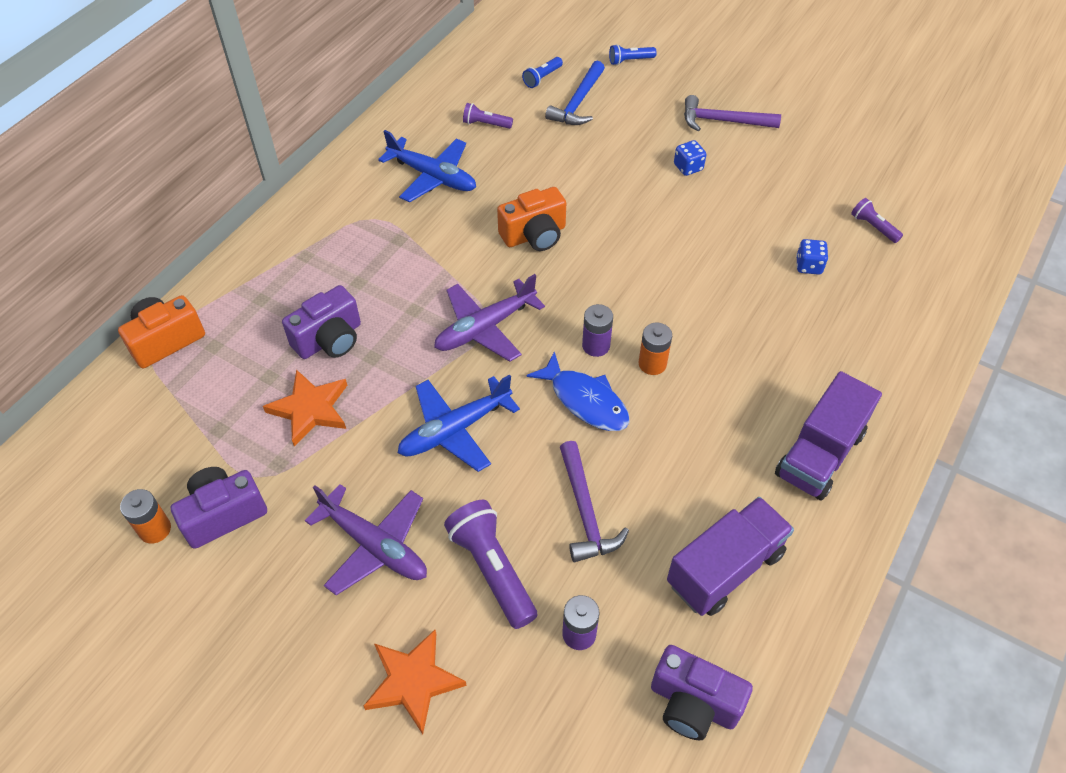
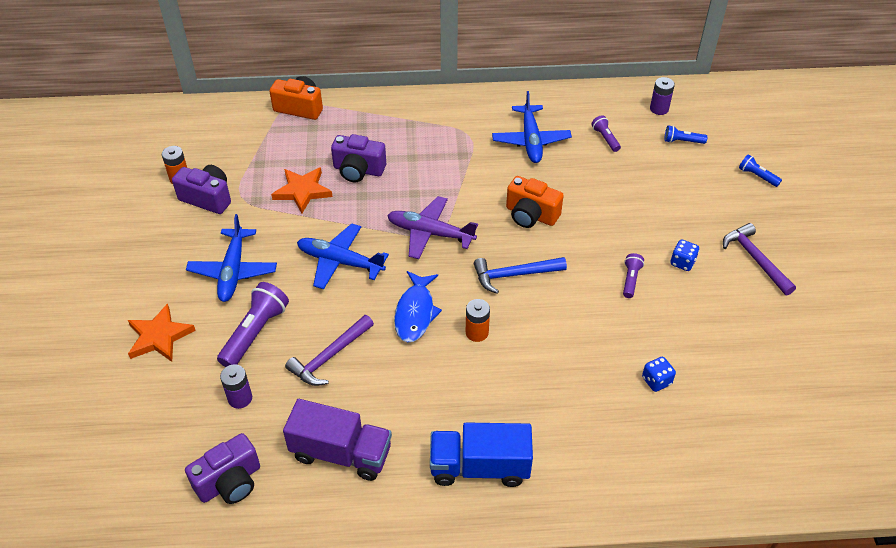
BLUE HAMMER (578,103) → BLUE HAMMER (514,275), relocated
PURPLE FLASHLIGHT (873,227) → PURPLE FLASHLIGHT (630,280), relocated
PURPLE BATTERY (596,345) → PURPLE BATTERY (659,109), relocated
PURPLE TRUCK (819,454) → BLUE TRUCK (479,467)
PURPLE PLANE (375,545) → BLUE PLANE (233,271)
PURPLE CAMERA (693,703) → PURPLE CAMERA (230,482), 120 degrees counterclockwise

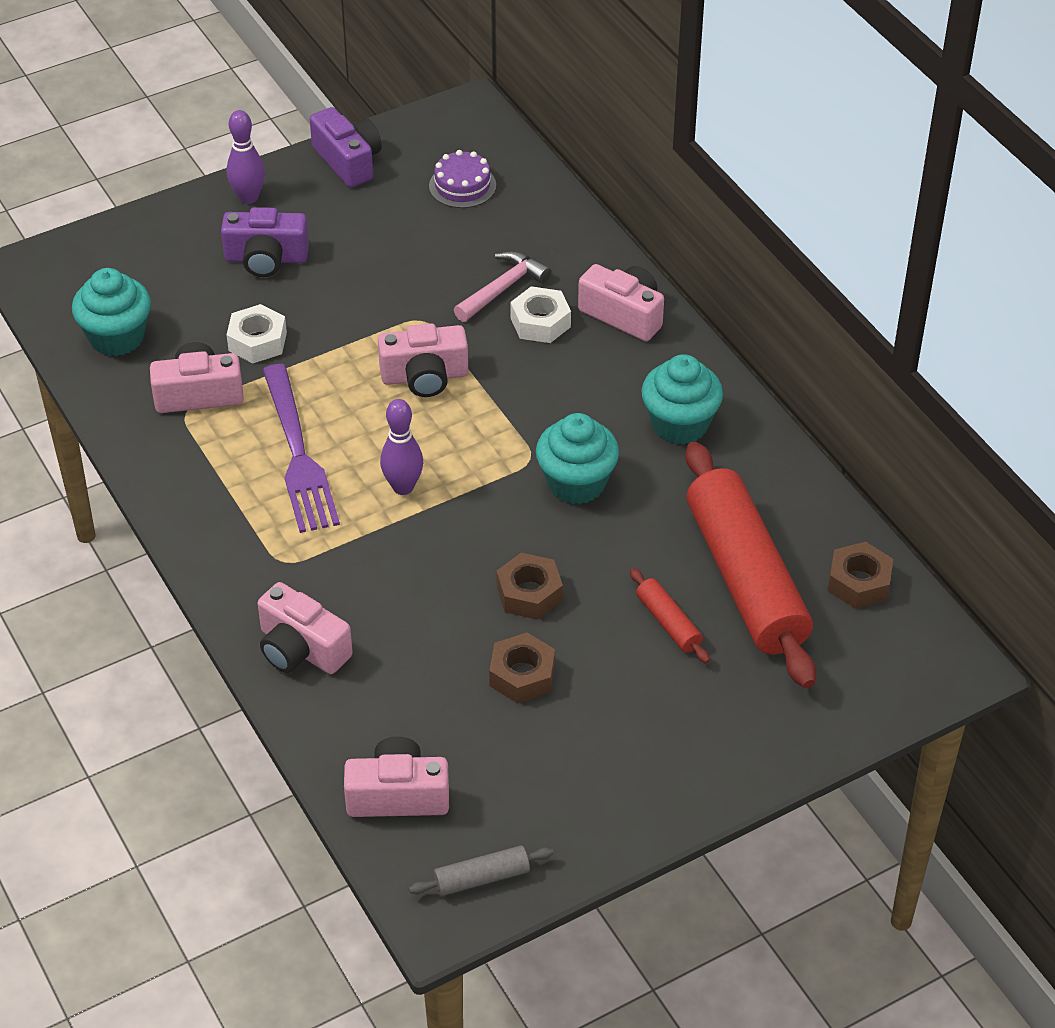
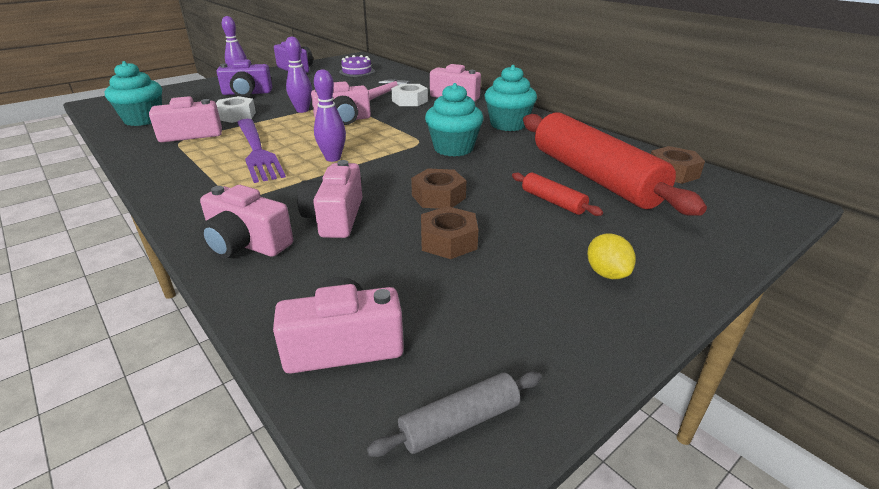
- → PURPLE BOWLING PIN (302,110)
- → PINK CAMERA (335,217)
- → YELLOW LEMON (606,273)

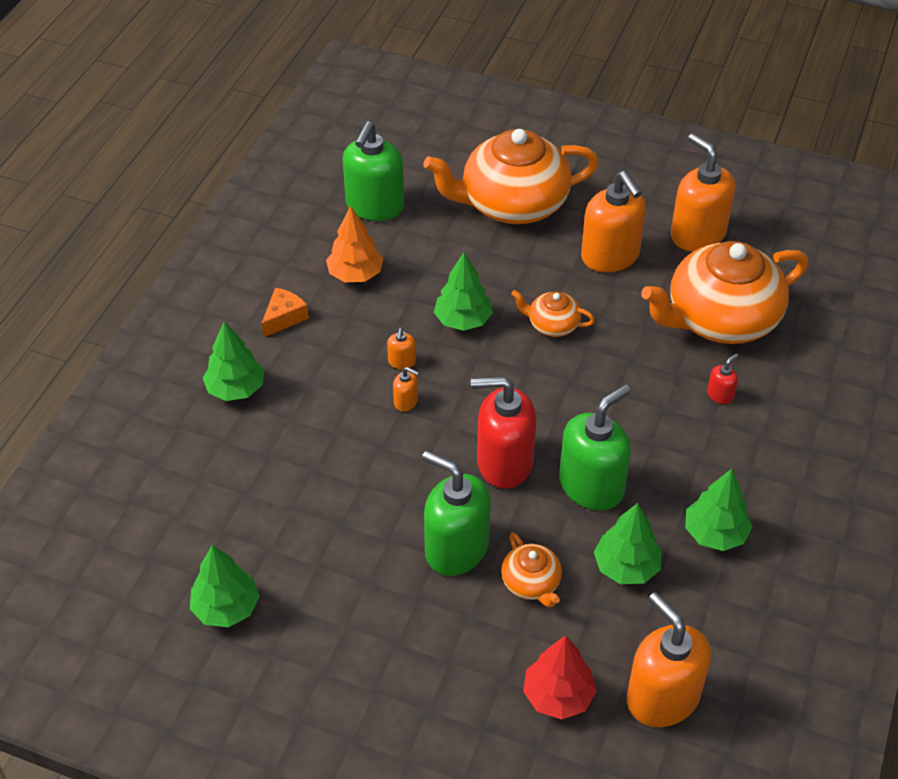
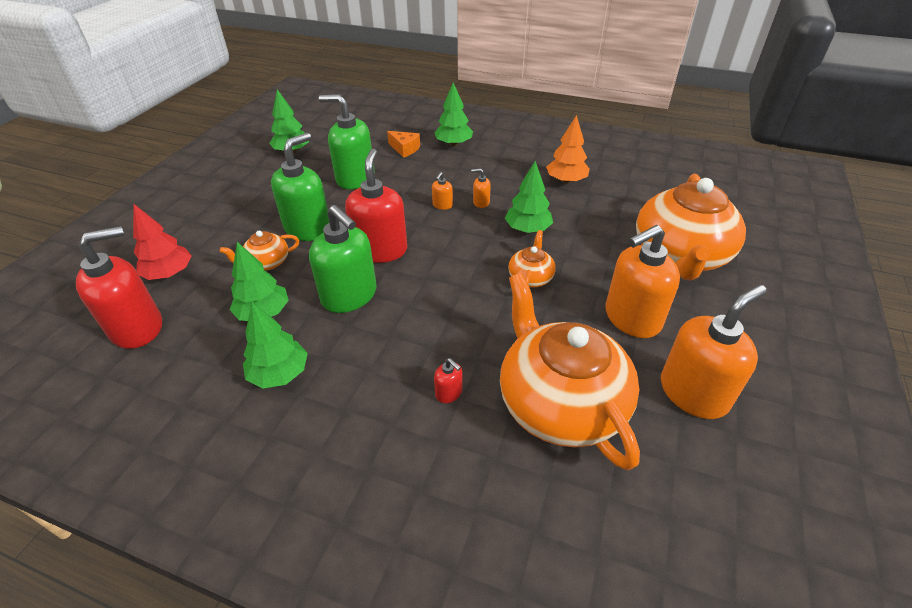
GREEN SOAP DISPENSER (374,206) → GREEN SOAP DISPENSER (355,178), relocated
ORANGE TEAPOT (512,204) → ORANGE TEAPOT (680,256), 150 degrees counterclockwise
ORANGE CHEESE (284,318) → ORANGE CHEESE (405,149), relocated
ORANGE SOAP DISPENSER (662,697) → RED SOAP DISPENSER (137,328)

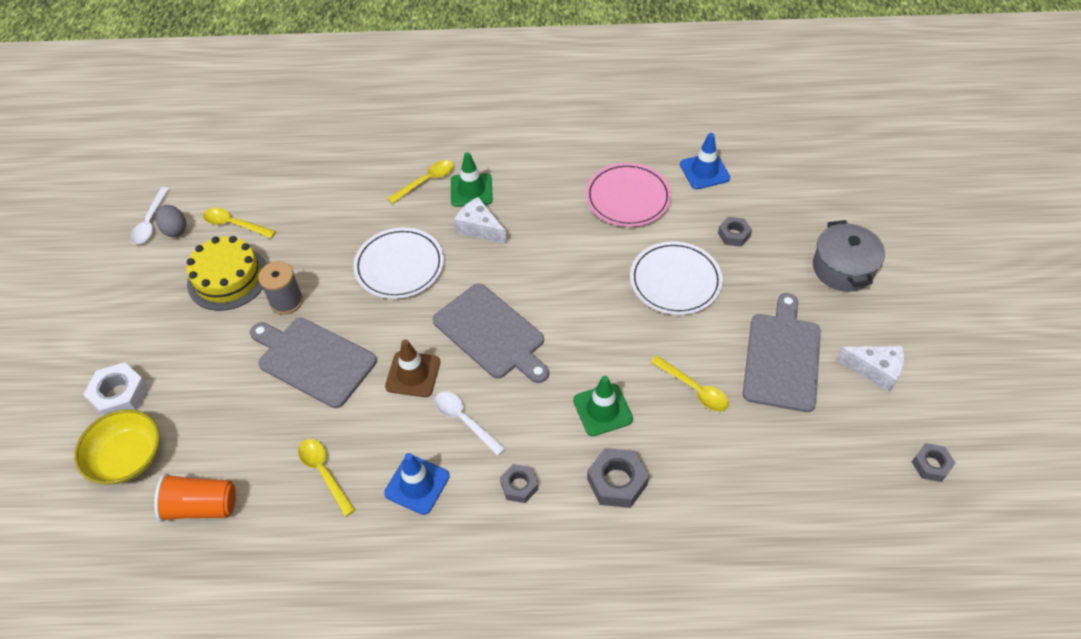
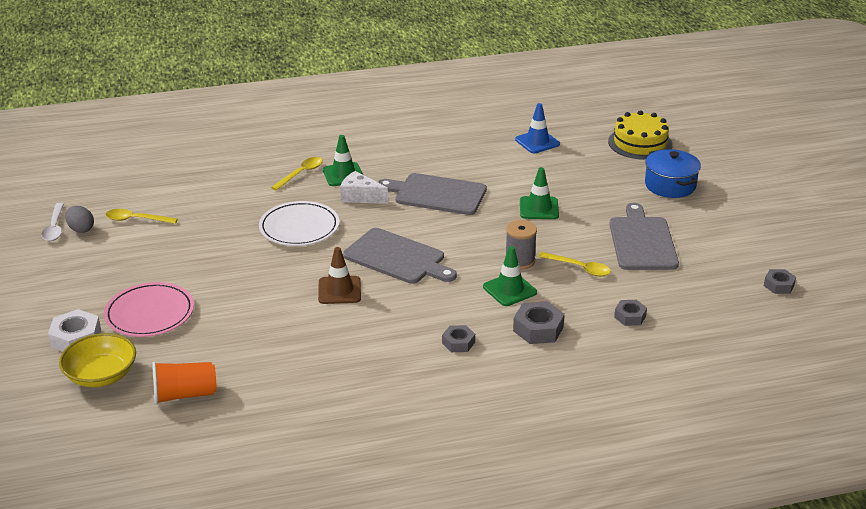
PINK PLATE (628,198) → PINK PLATE (150,313), relocated
GREY NUT (733,235) → GREY NUT (630,316), relocated
GREY POT (843,268) → BLUE POT (670,185)
YELLOW CAKE (228,278) → YELLOW CAKE (640,143), relocated
WHITE PLATE (675,281) → GREEN TRAFFIC CONE (539,208)
GREY SPOOL (286,301) → GREY SPOOL (520,261), relocated
GREY CUTTING BOARD (313,360) → GREY CUTTING BOARD (437,194), relocated
WHITE CHEESE (875,370) → -
WHITE SPOON (464,420) → -
YELLOW SPOON (324,473) → -
BLUE TRAFFIC CONE (417,484) → -

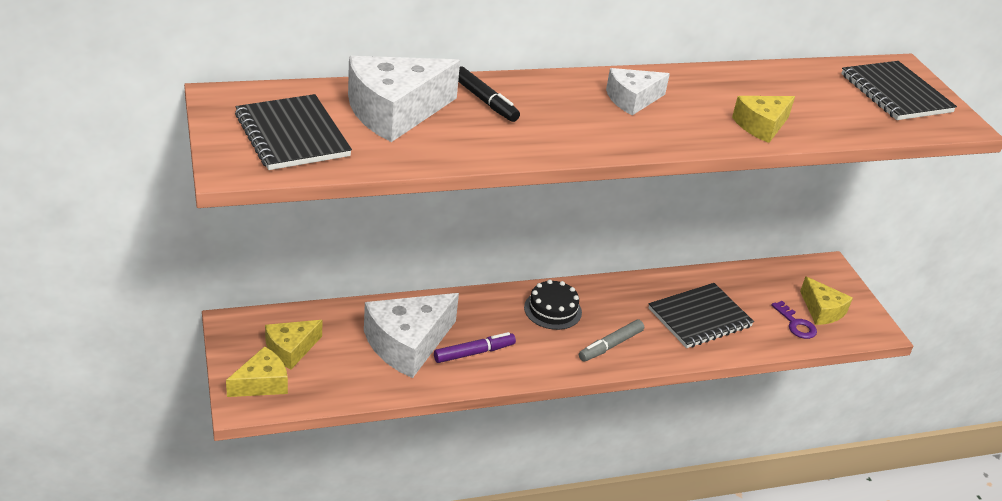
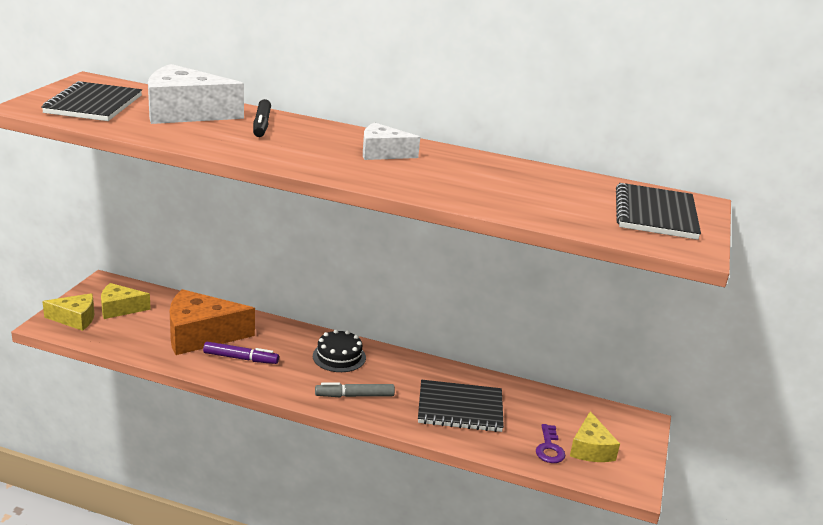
YELLOW CHEESE (761,126) → -
WHITE CHEESE (407,344) → ORANGE CHEESE (201,335)

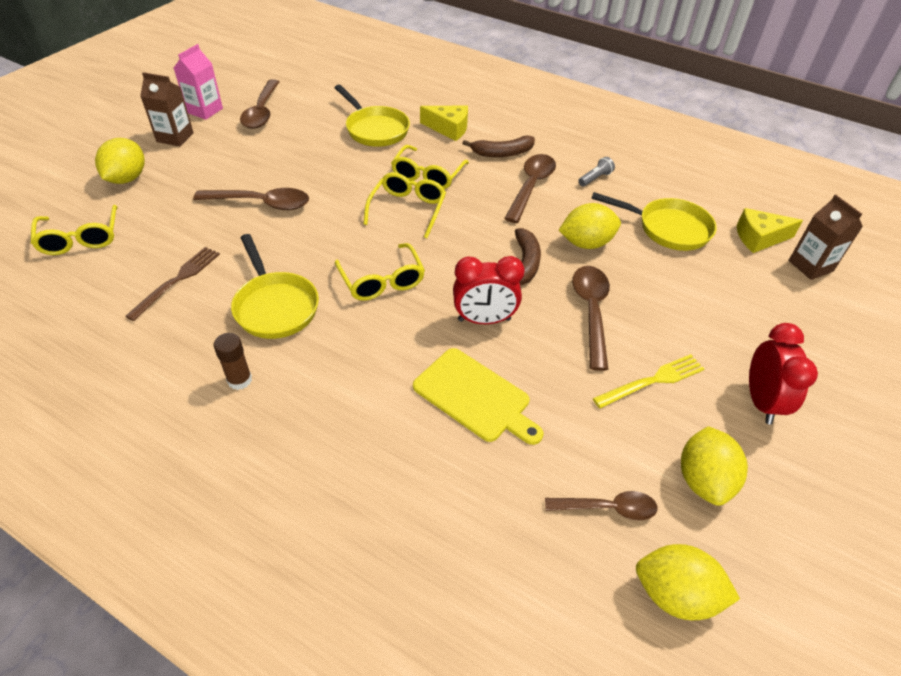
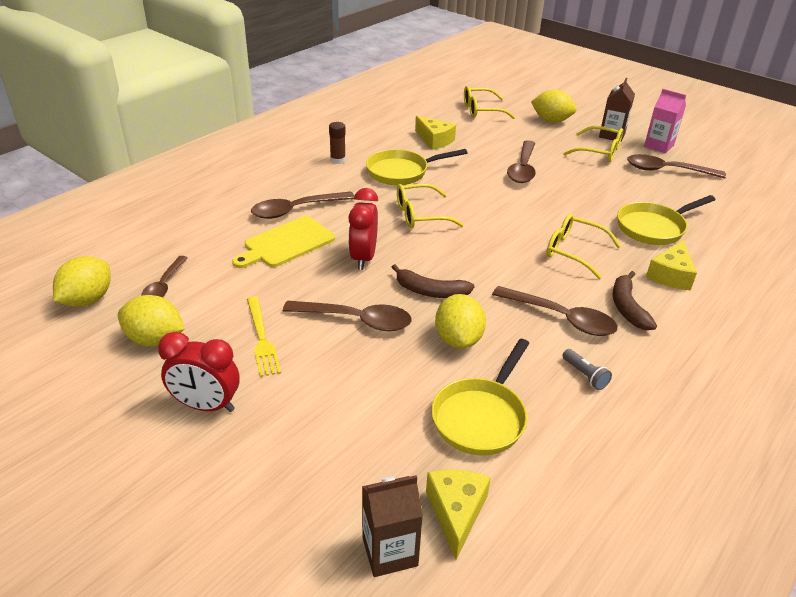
YELLOW GLASSES (407,209) → YELLOW GLASSES (599,152), relocated
BROWN FORK (177,280) → YELLOW CHEESE (435,140)
- → BROWN SPOON (296,210)

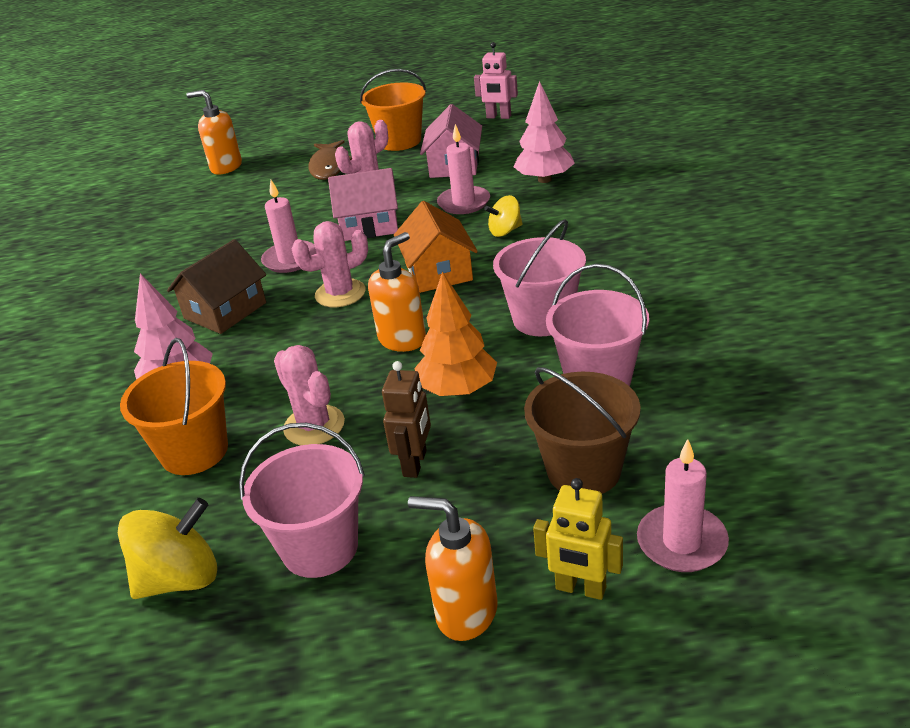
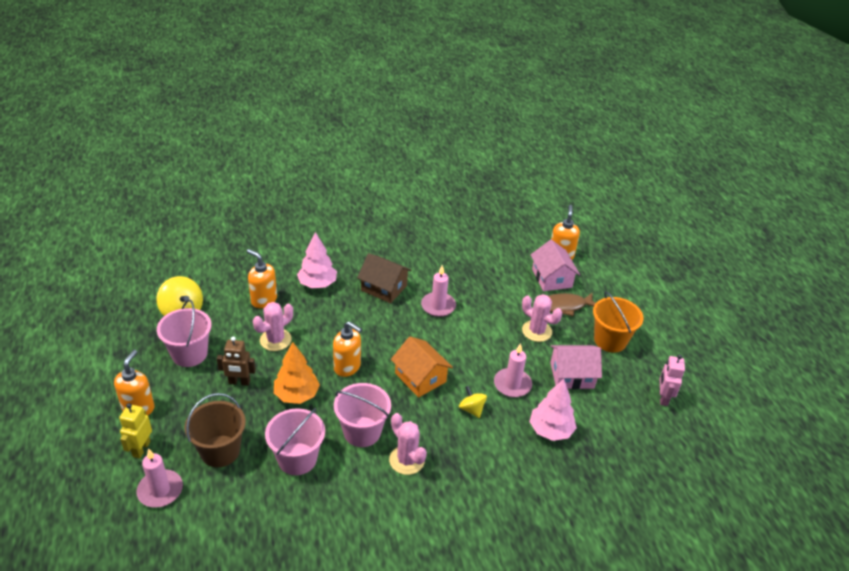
PINK HOUSE (369,225) → PINK HOUSE (551,278), relocated
ORANGE HOUSE (438,271) → ORANGE HOUSE (420,377), 75 degrees clockwise
PINK CACTUS (340,293) → PINK CACTUS (407,460), relocated
ORANGE BUCKET (194,451) → ORANGE SOAP DISPENSER (263,300)

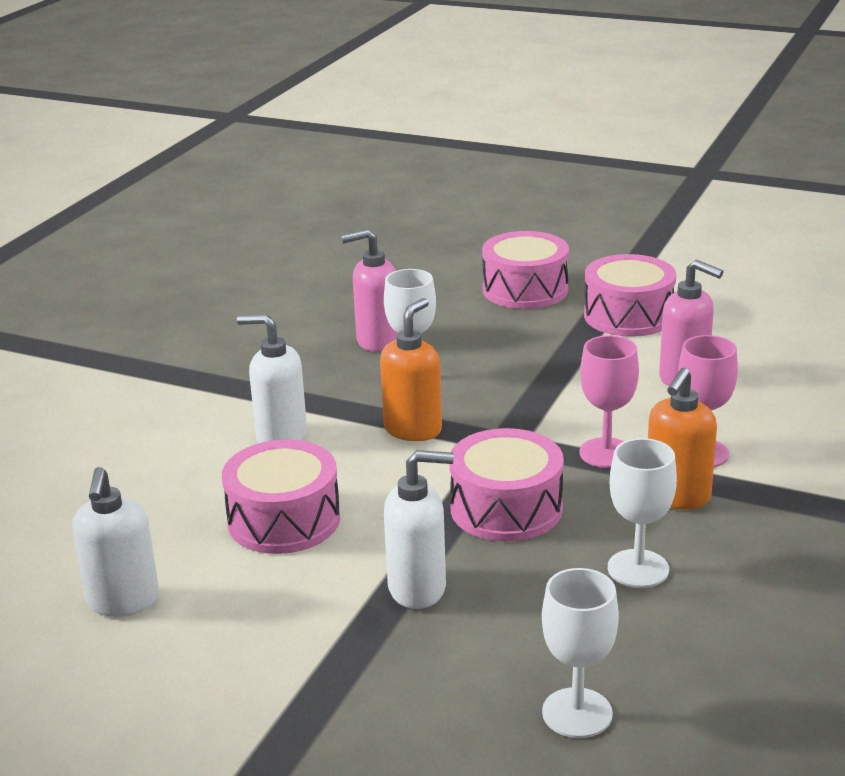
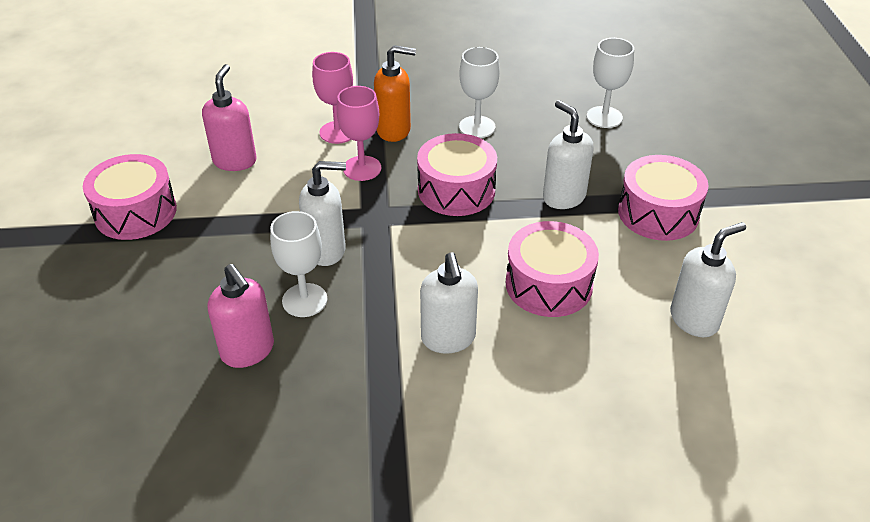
PINK DRUM (525,290) → PINK DRUM (658,213), relocated
ORANGE SOAP DISPENSER (413,429) → -
- → WHITE SOAP DISPENSER (326,250)

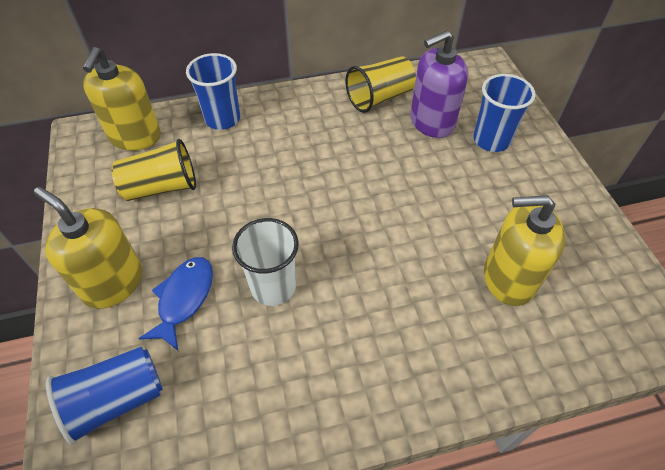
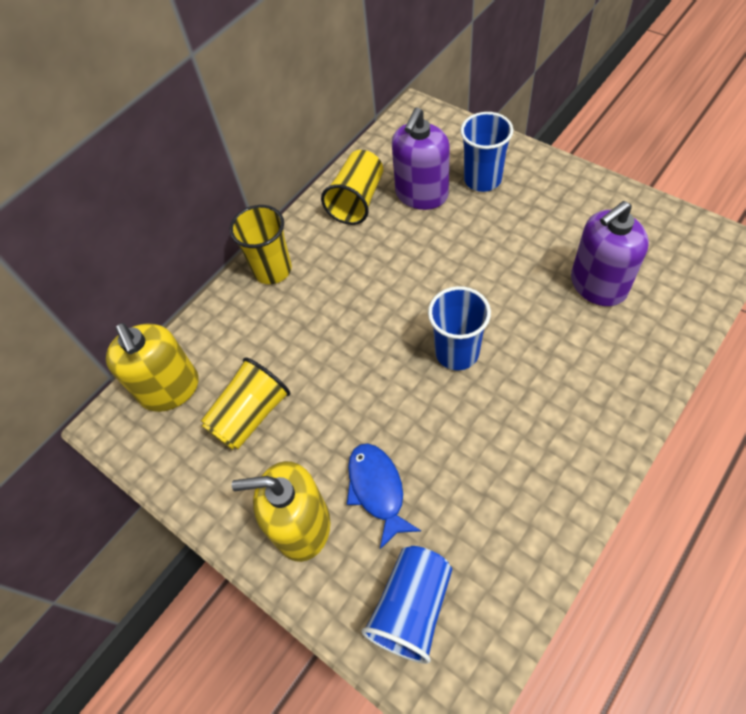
BLUE CUP (222,119) → BLUE CUP (457,352), relocated
YELLOW SOAP DISPENSER (508,279) → PURPLE SOAP DISPENSER (598,285)
WHITE CUP (273,287) → -
- → YELLOW CUP (272,270)

